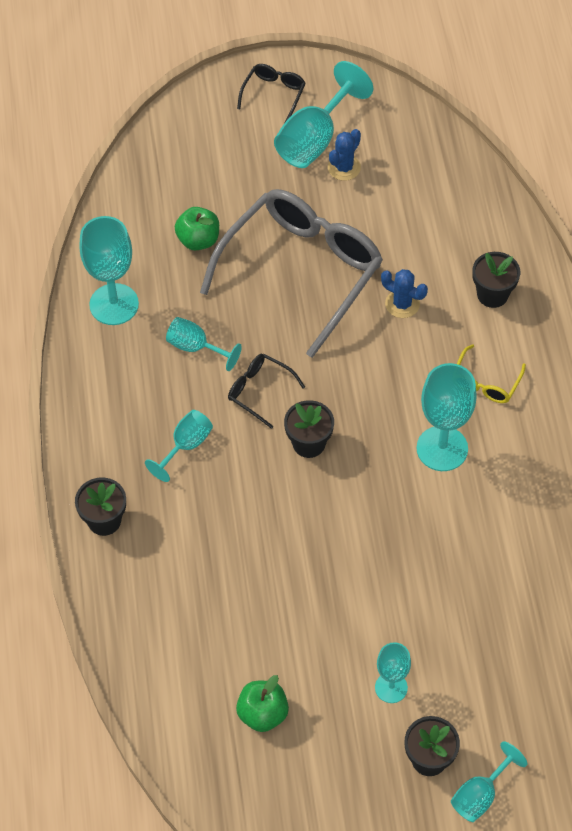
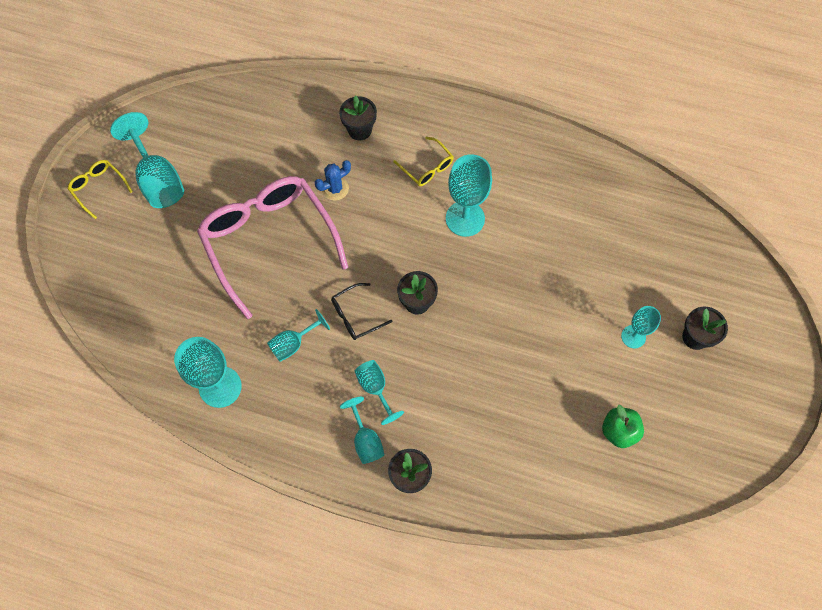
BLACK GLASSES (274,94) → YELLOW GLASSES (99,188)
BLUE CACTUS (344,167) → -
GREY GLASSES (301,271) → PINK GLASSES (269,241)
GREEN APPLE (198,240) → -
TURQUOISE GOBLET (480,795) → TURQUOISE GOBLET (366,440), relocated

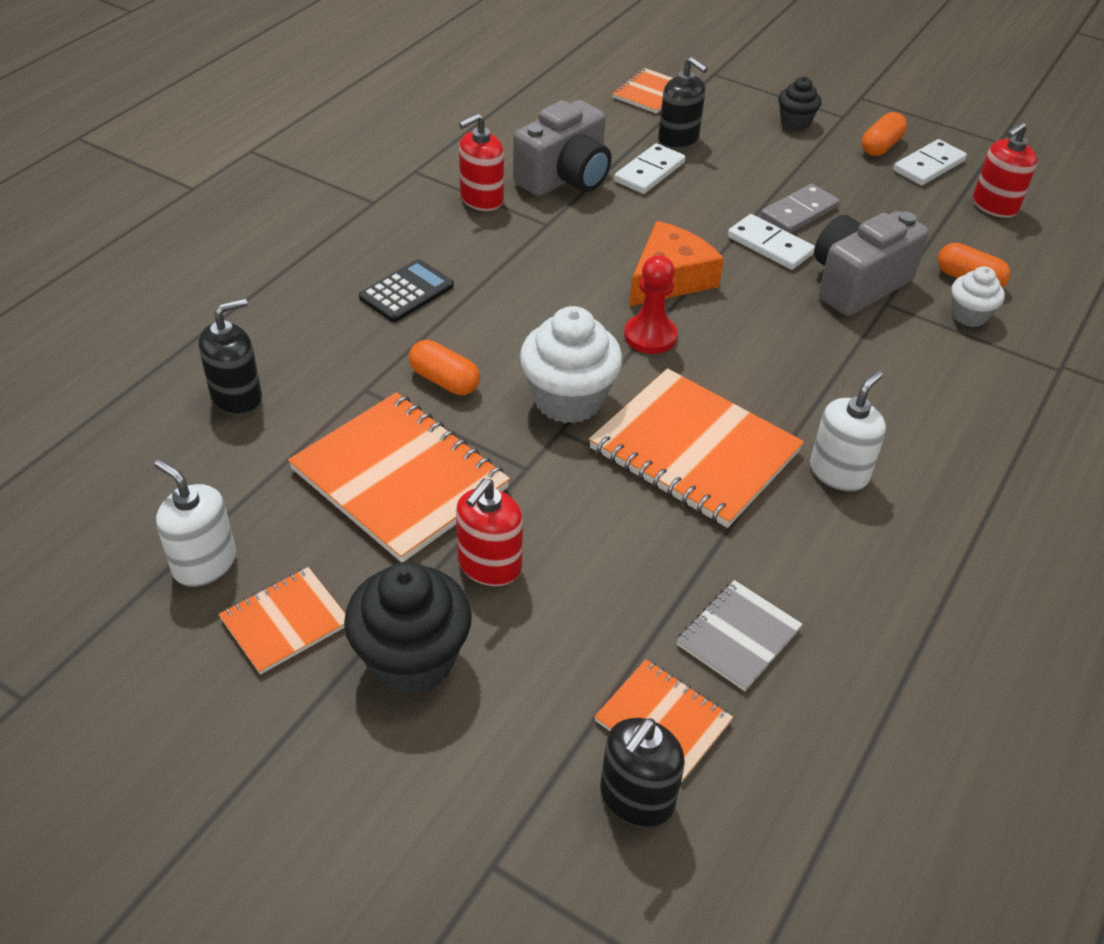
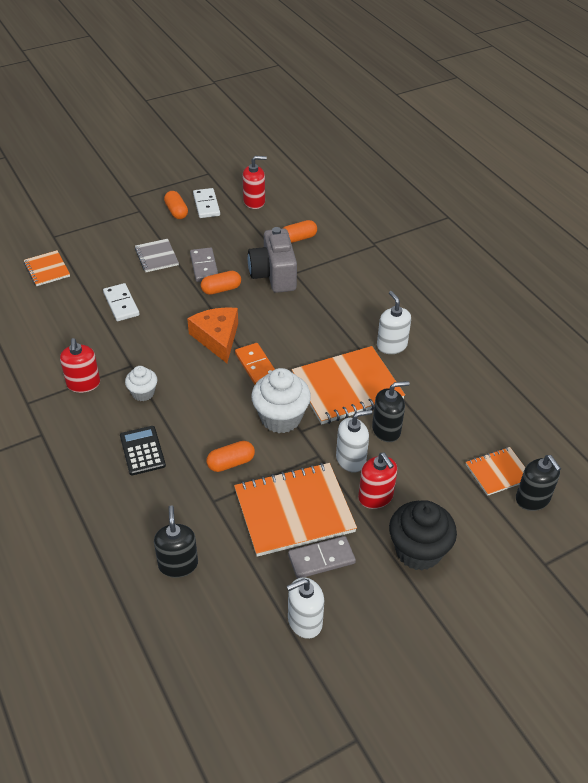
BLACK SOAP DISPENSER (678,140) → BLACK SOAP DISPENSER (386,430), relocated
BLACK CUPCAKE (795,122) → -
GREY CAMERA (565,178) → -
RED SOAP DISPENSER (994,206) → RED SOAP DISPENSER (254,202), 90 degrees counterclockwise
WHITE DOMINO (770,245) → ORANGE CAPSULE (221,289)
RED PAWN (650,336) → ORANGE DOMINO (256,366)
WHITE CUPCAKE (969,315) → WHITE CUPCAKE (143,393), relocated
ORANGE NOTEBOOK (285,622) → -
GREY NOTEBOOK (738,637) → GREY NOTEBOOK (156,257), relocated
- → WHITE SOAP DISPENSER (351,459)
- → GREY DOMINO (321,559)

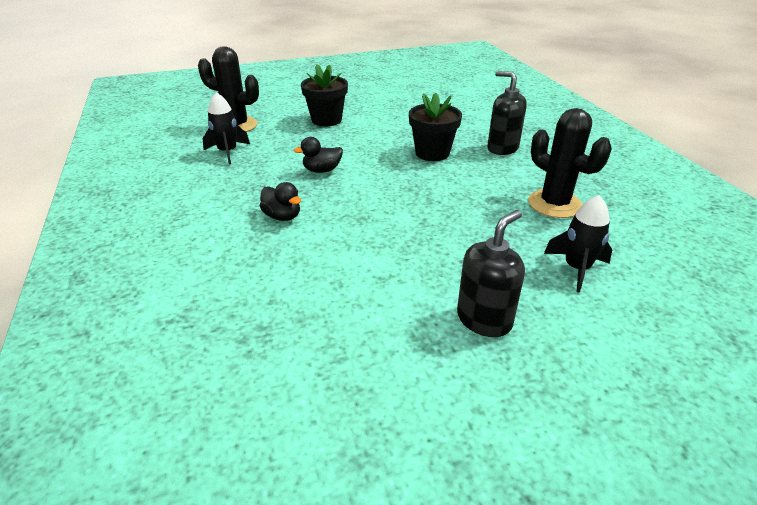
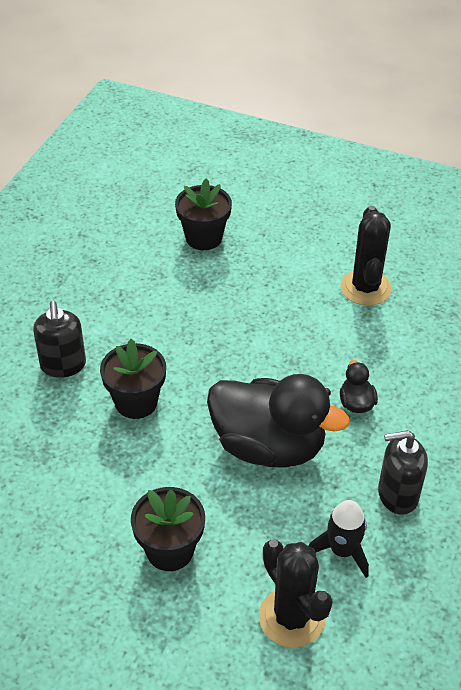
BLACK CACTUS (554,204) → BLACK CACTUS (365,288), relocated
BLACK DUCK (322,170) → BLACK DUCK (268,446), x2.41
BLACK ROCKET (576,268) → BLACK FLOWER POT (203,238)
BLACK SOAP DISPENSER (484,319) → BLACK SOAP DISPENSER (397,495), relocated

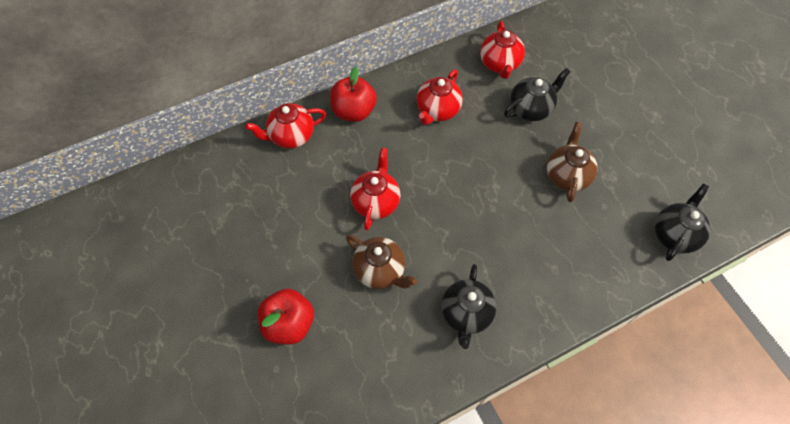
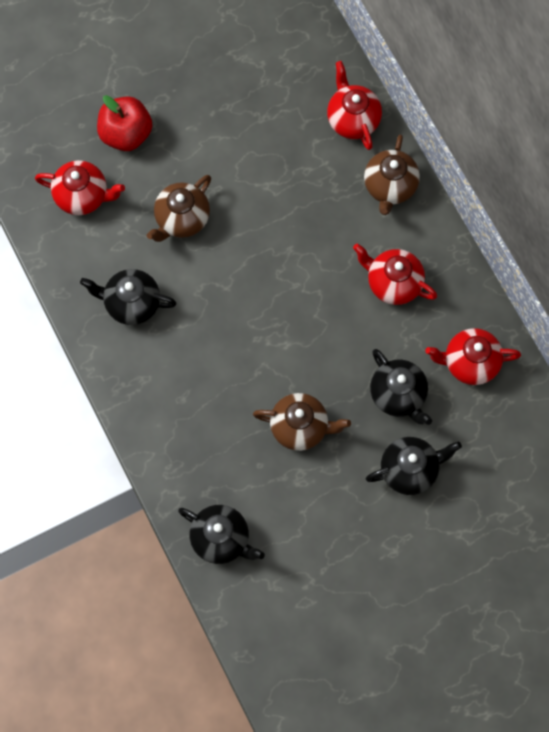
RED APPLE (354,111) → BROWN TEAPOT (390,187)
RED TEAPOT (376,202) → RED TEAPOT (83,196), relocated
- → BLACK TEAPOT (410,470)

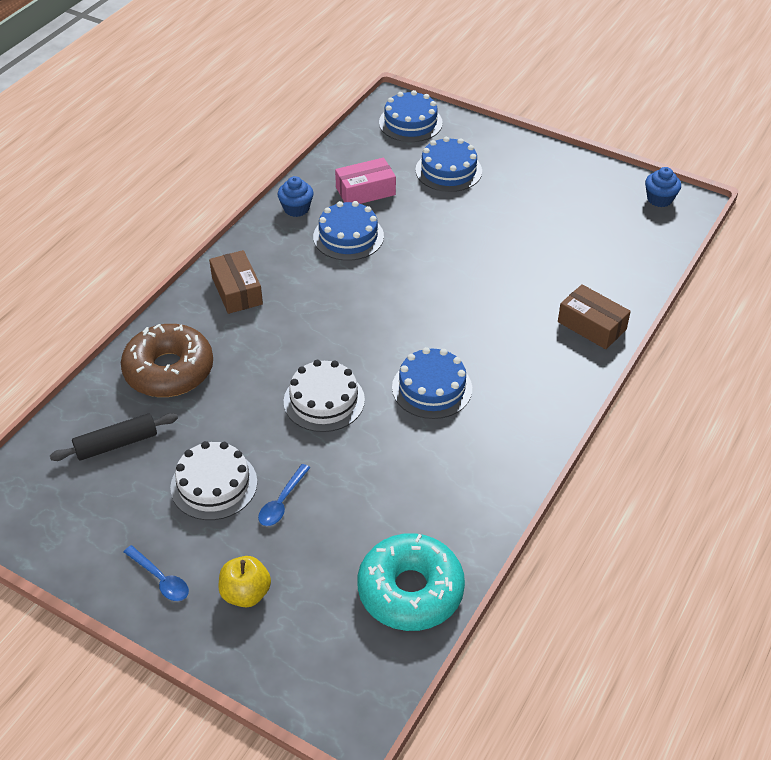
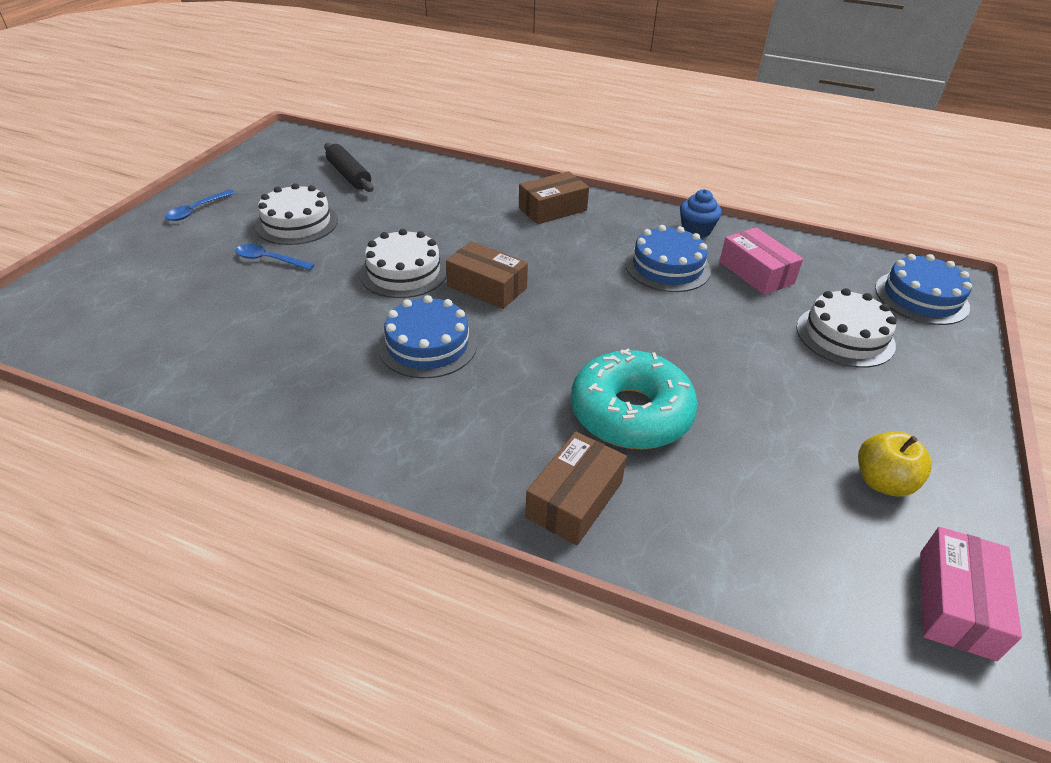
BLUE CAKE (448,170) → WHITE CAKE (845,336)
BLUE CUPCAKE (659,199) → PINK BOX (956,604)
BROWN DONUT (169,370) → -
TURQUOISE DONUT (410,590) → TURQUOISE DONUT (630,413), relocated
YELLOW APPLE (246,593) → YELLOW APPLE (882,482), relocated
- → BROWN BOX (487,287)

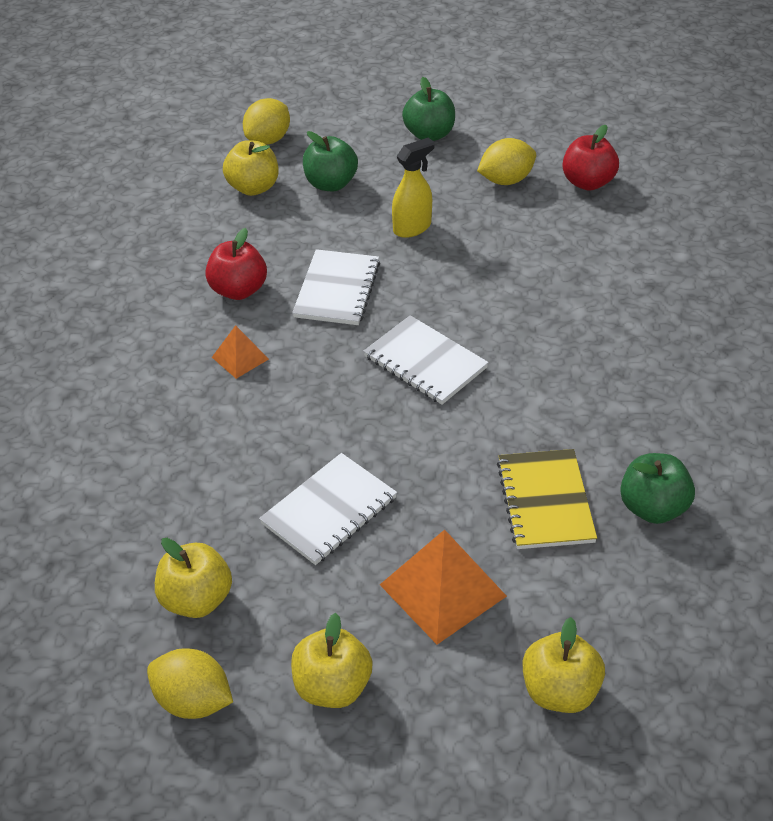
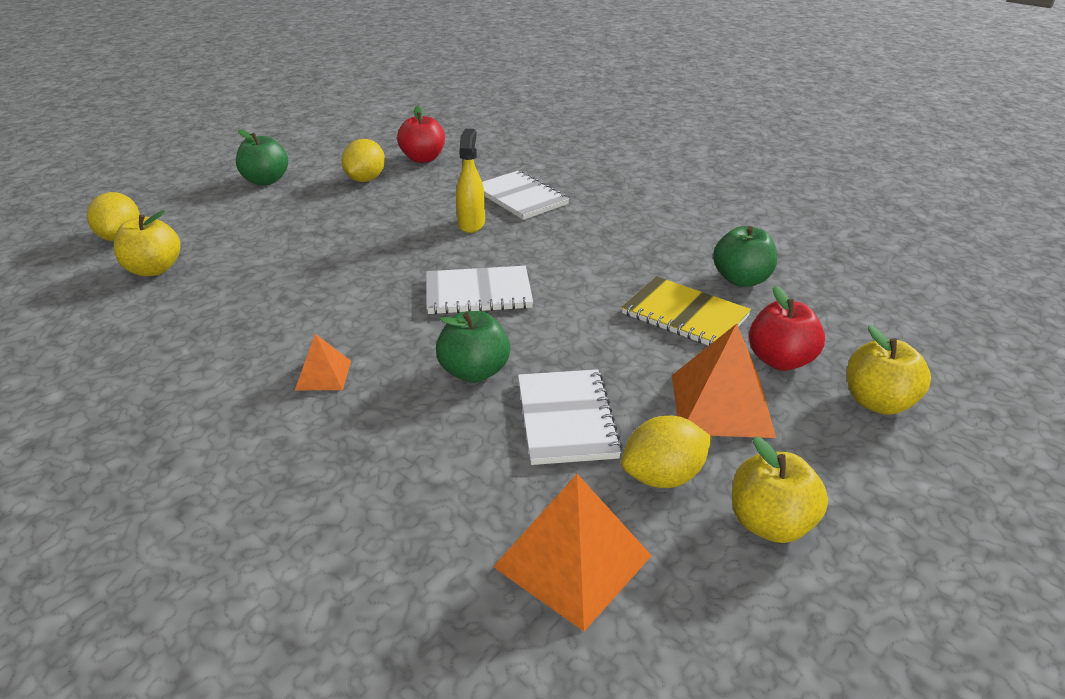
GREEN APPLE (330,184) → GREEN APPLE (474,372), relocated
YELLOW SPRAY BOTTLE (412,227) → YELLOW SPRAY BOTTLE (471,224), relocated
RED APPLE (238,290) → RED APPLE (780,360), relocated
WHITE NOTEBOOK (337,290) → WHITE NOTEBOOK (520,197), relocated
YELLOW APPLE (196,599) → ORANGE PYRAMID (573,561)
YELLOW LEMON (193,701) → YELLOW LEMON (663,476), relocated

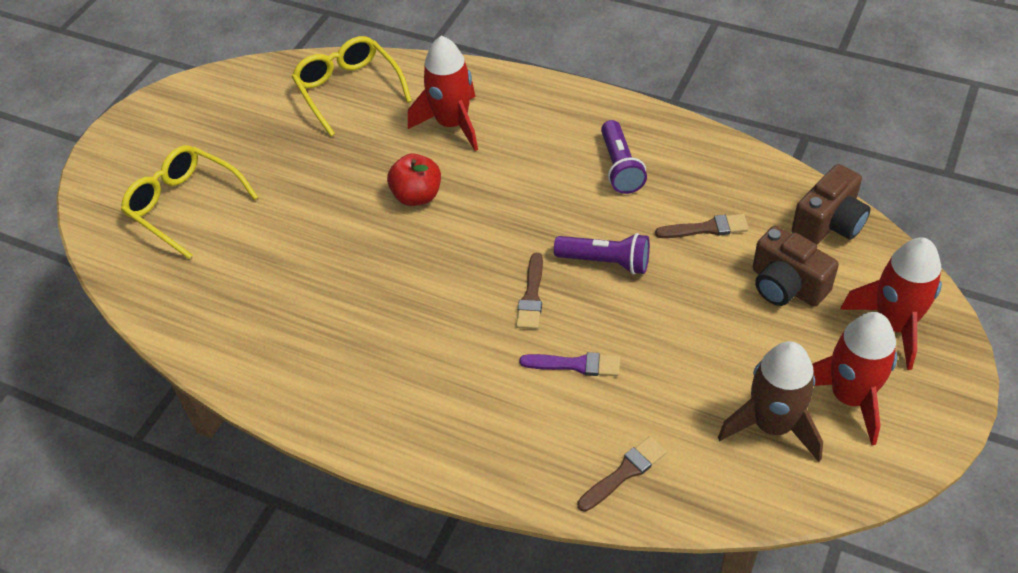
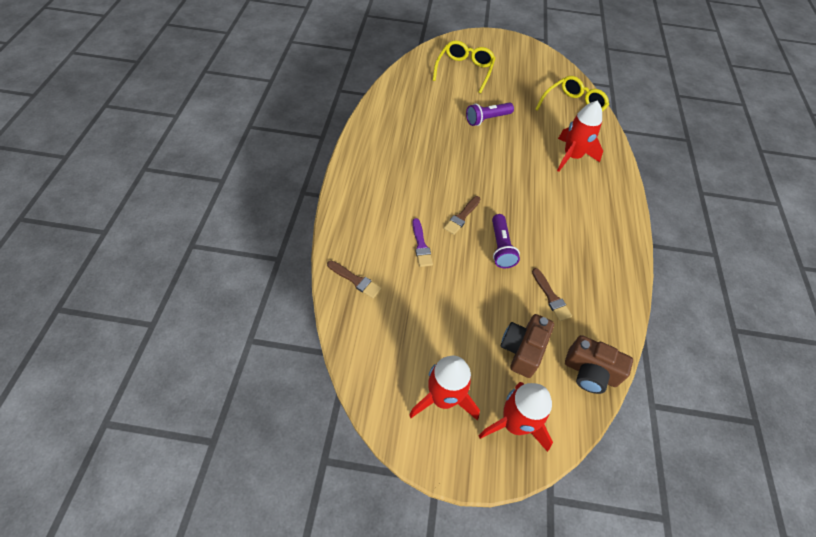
PURPLE FLASHLIGHT (620,167) → PURPLE FLASHLIGHT (487,119), relocated
RED APPLE (417,196) → -
BROWN BRUSH (531,295) → BROWN BRUSH (462,216), 45 degrees counterclockwise
BROWN ROCKET (772,425) → -

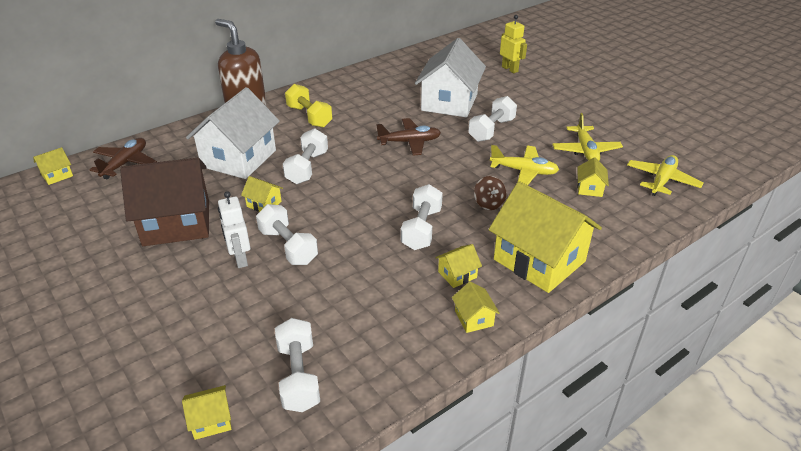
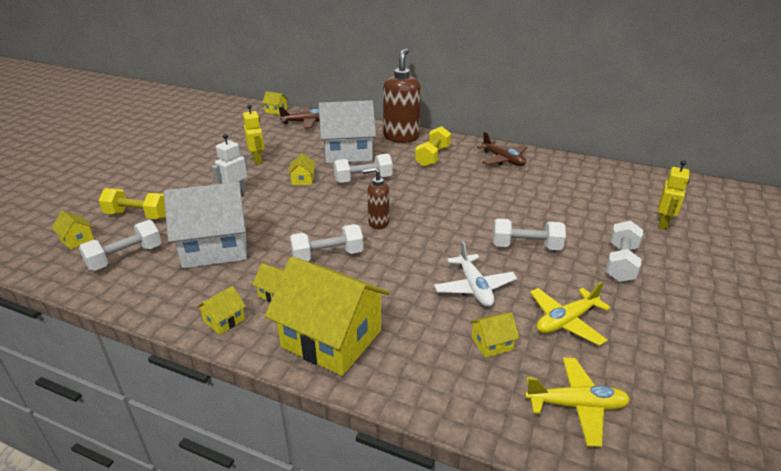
WHITE HOUSE (449,102) → WHITE HOUSE (215,247), relocated
BROWN PLANE (409,142) → BROWN PLANE (503,160), relocated
YELLOW PLANE (524,171) → WHITE PLANE (474,287)
BROWN HOUSE (176,223) → YELLOW ROBOT (257,160)
BROWN SPINNING TOP (489,203) → -
YELLOW HOUSE (539,260) → YELLOW HOUSE (331,338), 75 degrees counterclockwise
WHITE DUMBBELL (288,247) → WHITE DUMBBELL (621,263), relocated
- → BROWN SOAP DISPENSER (378,223)
- → YELLOW DUMBBELL (138,215)

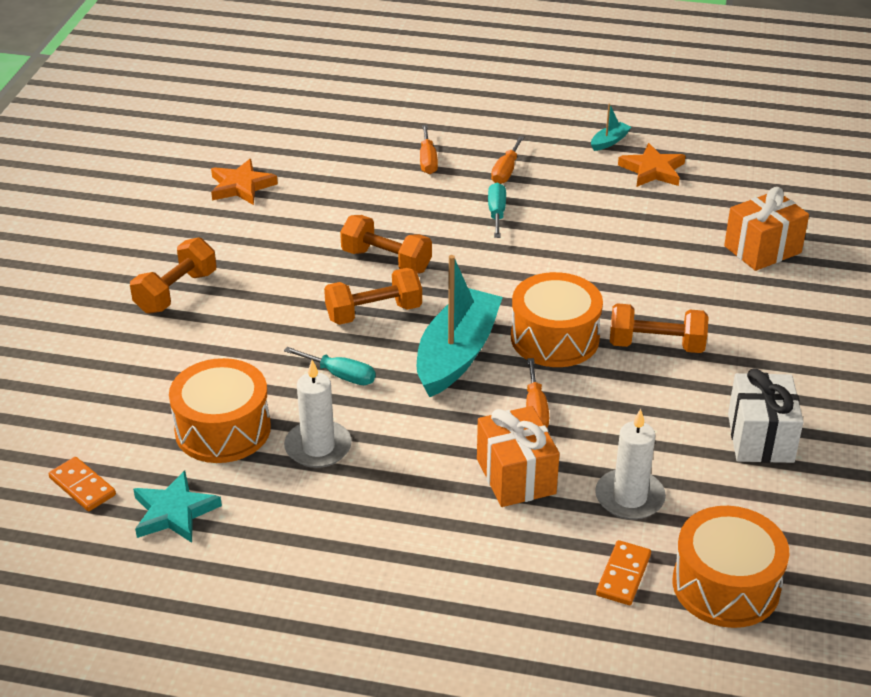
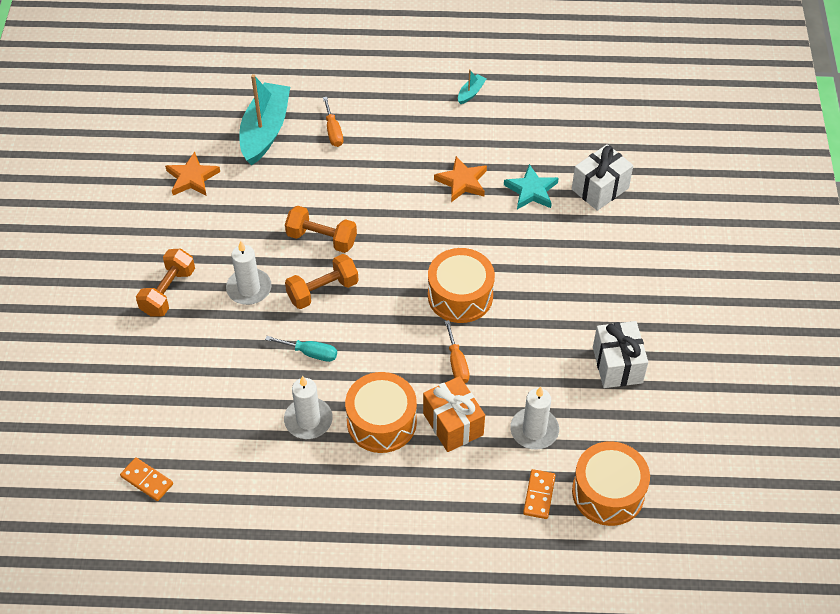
ORANGE SCREWDRIVER (506,171) → -
ORANGE STAR (653,170) → ORANGE STAR (462,182), relocated
TURQUOISE SCREWDRIVER (496,213) → -
ORANGE GIFT (762,249) → WHITE GIFT (600,189)
TURQUOISE BOAT (457,354) → TURQUOISE BOAT (265,131), relocated
ORANGE DUMBBELL (656,345) → -
ORANGE DRUM (223,429) → ORANGE DRUM (381,422), relocated
TURQUOISE STAR (174,512) → TURQUOISE STAR (531,191), relocated
- → WHITE CANDLE (249,288)

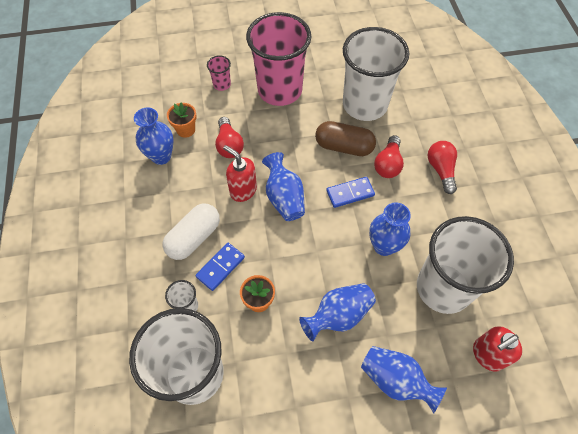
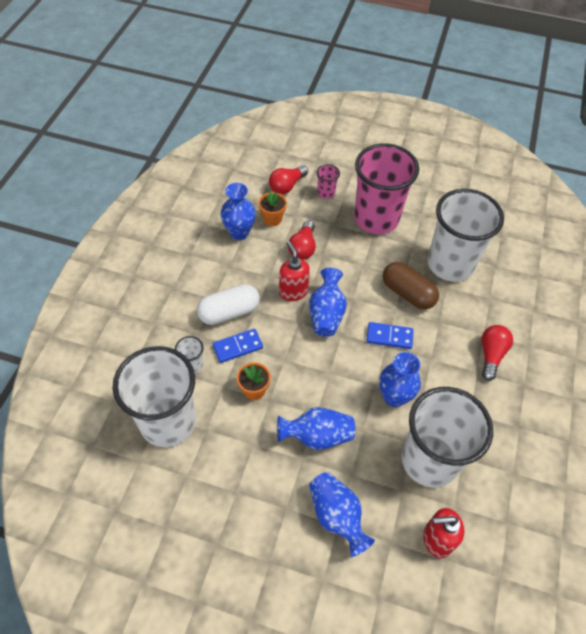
RED LIGHT BULB (388,164) → RED LIGHT BULB (287,186), relocated

